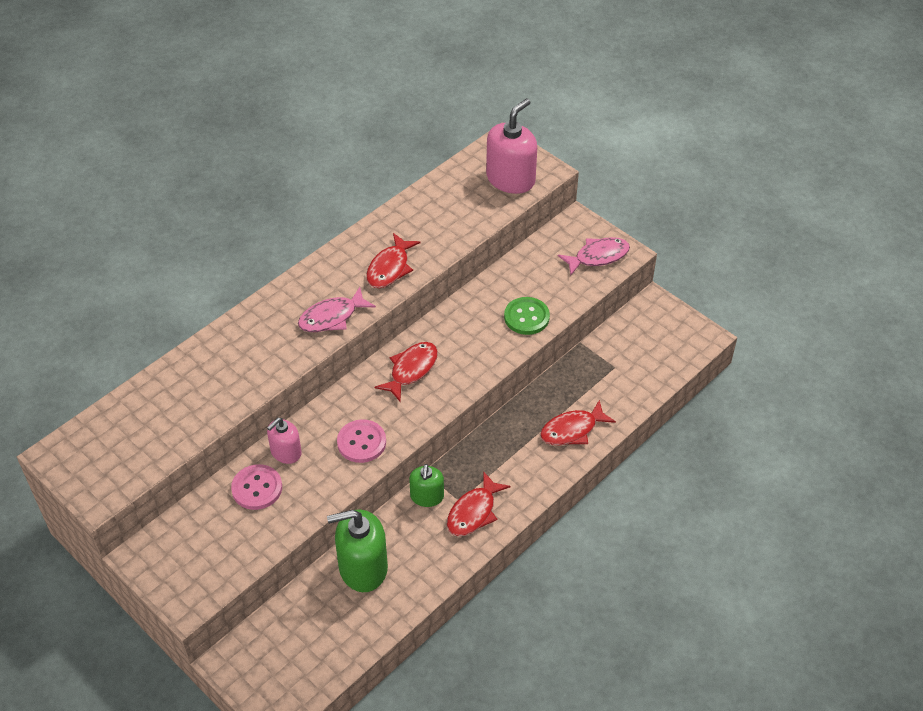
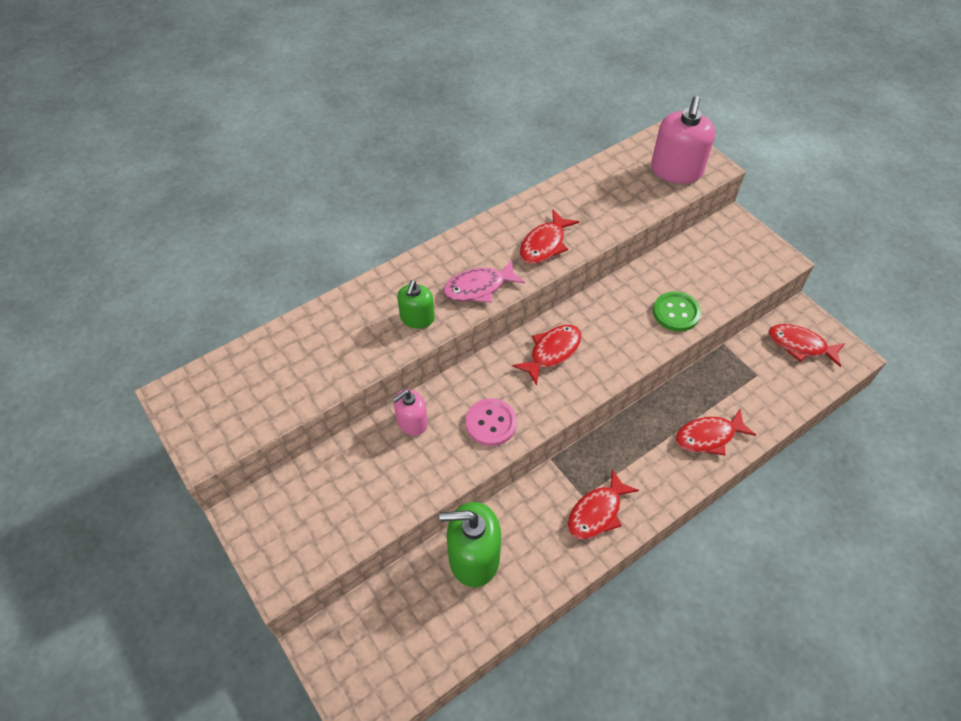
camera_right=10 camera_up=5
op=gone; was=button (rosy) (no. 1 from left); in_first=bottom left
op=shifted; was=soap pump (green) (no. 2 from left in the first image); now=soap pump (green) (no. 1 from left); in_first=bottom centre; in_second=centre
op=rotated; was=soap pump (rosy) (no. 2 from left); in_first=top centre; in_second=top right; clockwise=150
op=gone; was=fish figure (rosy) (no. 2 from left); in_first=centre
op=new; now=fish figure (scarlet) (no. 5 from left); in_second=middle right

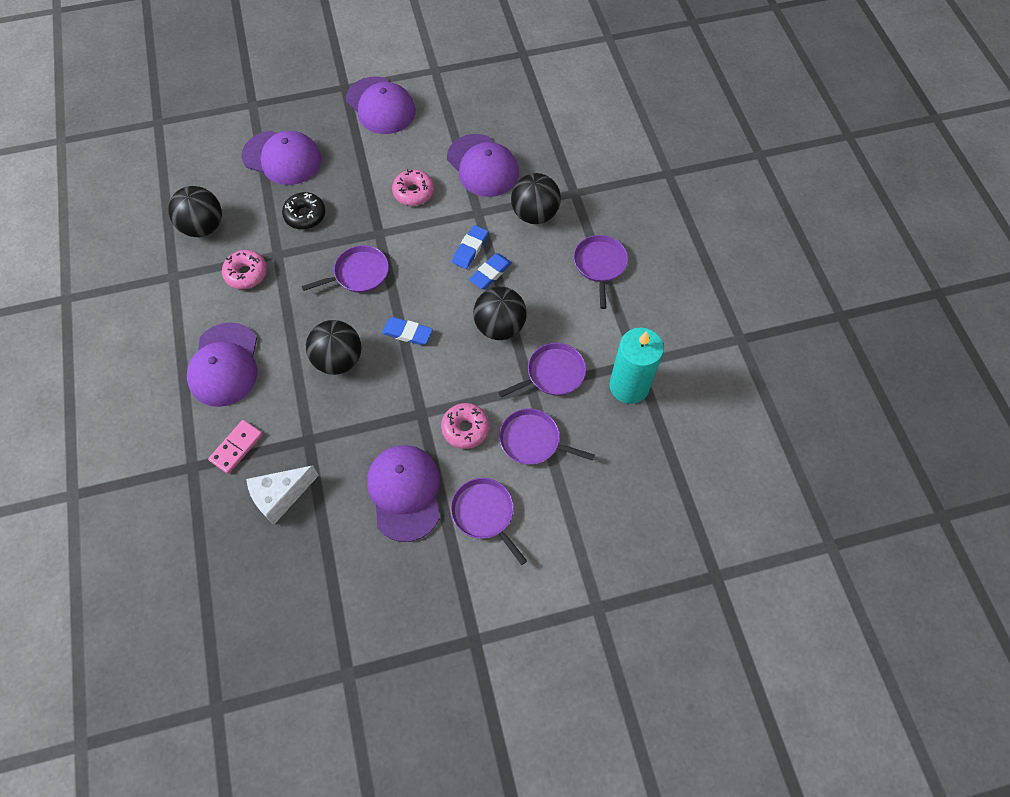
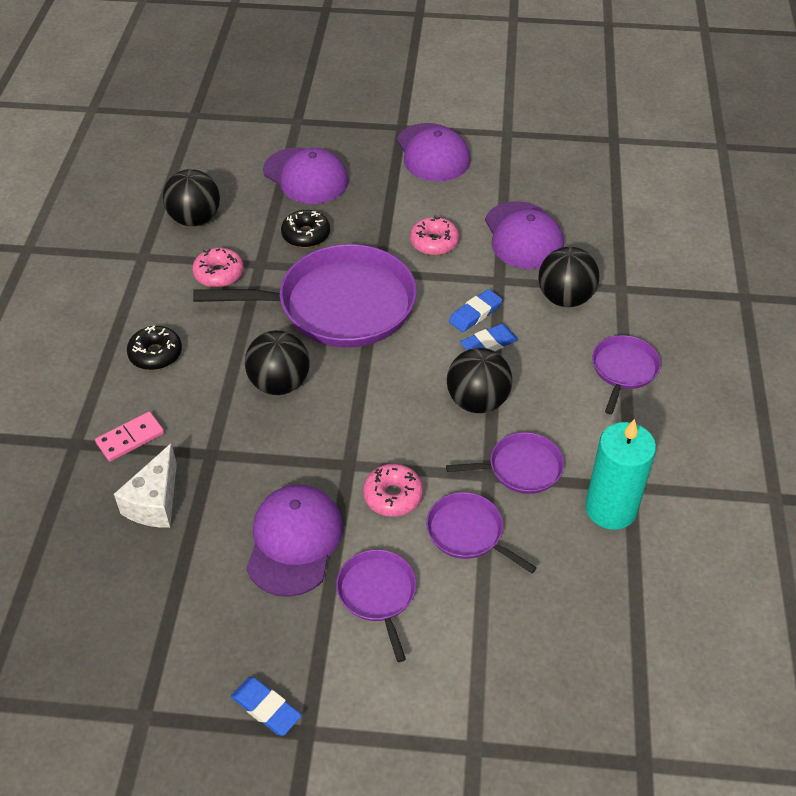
camera_right=20 camera_up=-15
op=swapped; was=cap (violet) (no. 1 from left); now=doughnut (jet-black) (no. 1 from left); in_first=middle left; in_second=middle left
op=rotated; was=cheese wedge (white); in_first=middle left; in_second=middle left; clockwise=-60
op=scaled; was=frying pan (violet) (no. 1 from left); in_first=centre; in_second=centre; ratio=2.1
op=shifted; was=eraser (royal blue) (no. 1 from left); in_first=centre; in_second=bottom centre

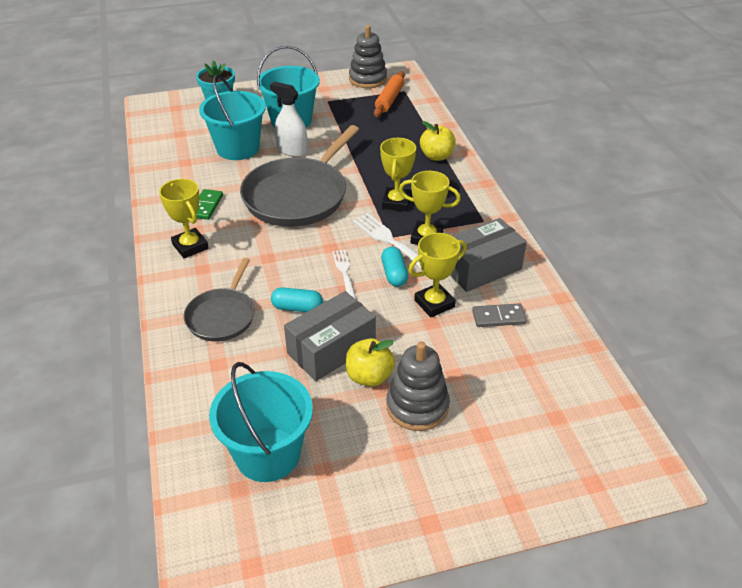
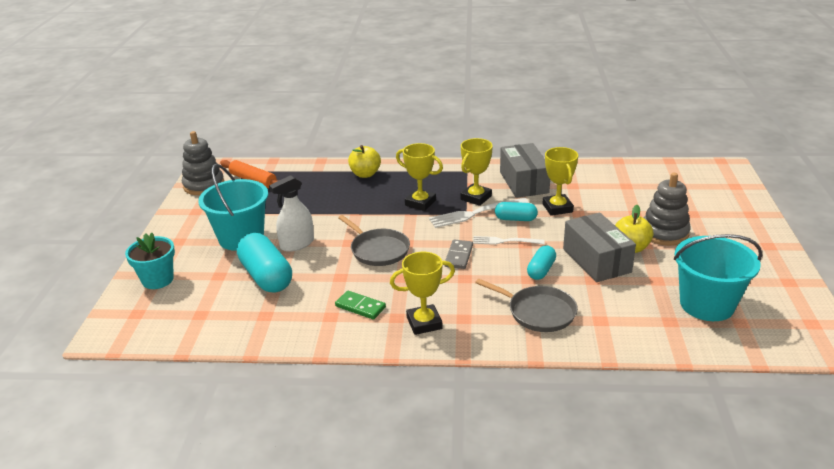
camera_right=-70 camera_up=-10
op=swapped; was=pail (teal) (no. 1 from left); now=capsule (teal) (no. 1 from left); in_first=top left; in_second=middle left
op=scaled; was=frying pan (grey) (no. 2 from left in the first image); in_first=top centre; in_second=centre; ratio=0.56
op=shifted; was=domino tile (grey); in_first=middle right; in_second=centre

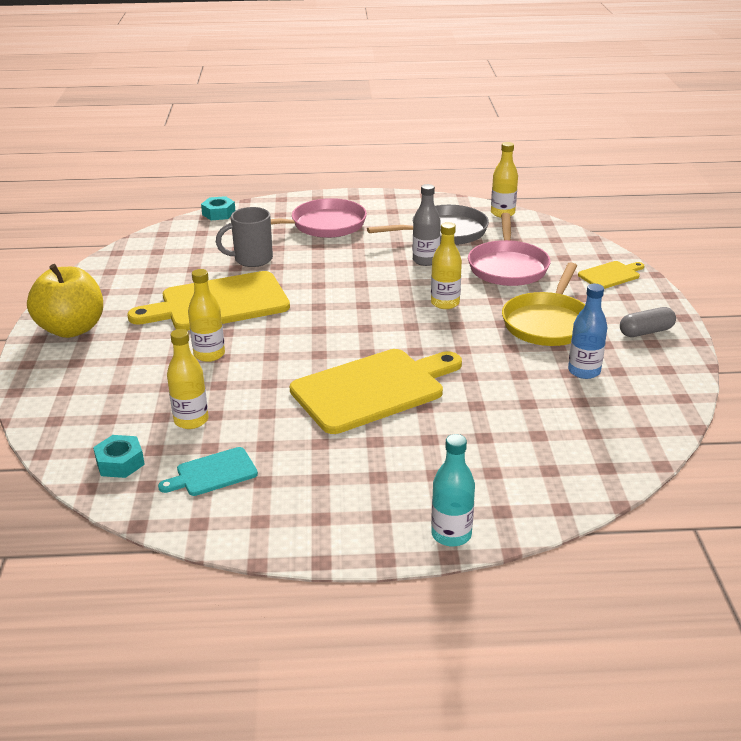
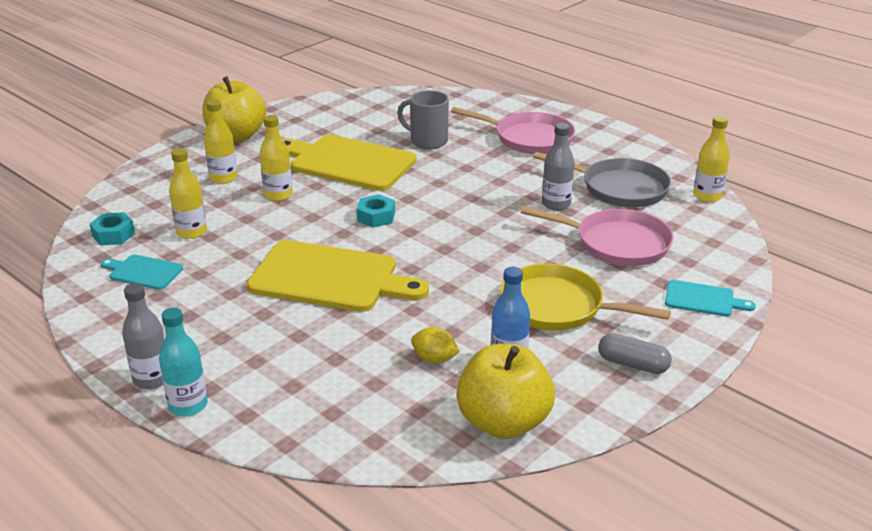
camera_right=45 camera_up=0
op=shifted; was=hex nut (teal) (no. 2 from left); in_first=top left; in_second=centre
op=shifted; was=bottle (bright yellow) (no. 3 from left in the first image); now=bottle (bright yellow) (no. 2 from left); in_first=centre; in_second=top left
op=rotated; was=frying pan (rosy) (no. 2 from left); in_first=middle right; in_second=middle right; clockwise=-120
op=rotated; was=frying pan (bright yellow); in_first=middle right; in_second=middle right; clockwise=45
op=repainted; was=bread board (bright yellow) (no. 3 from left); now=bread board (teal) (no. 2 from left); in_first=middle right; in_second=middle right
op=new; now=bottle (grey) (no. 1 from left); in_second=middle left
op=new; now=lemon (bright yellow); in_second=centre
op=new; now=toy apple (bright yellow) (no. 2 from left); in_second=bottom centre

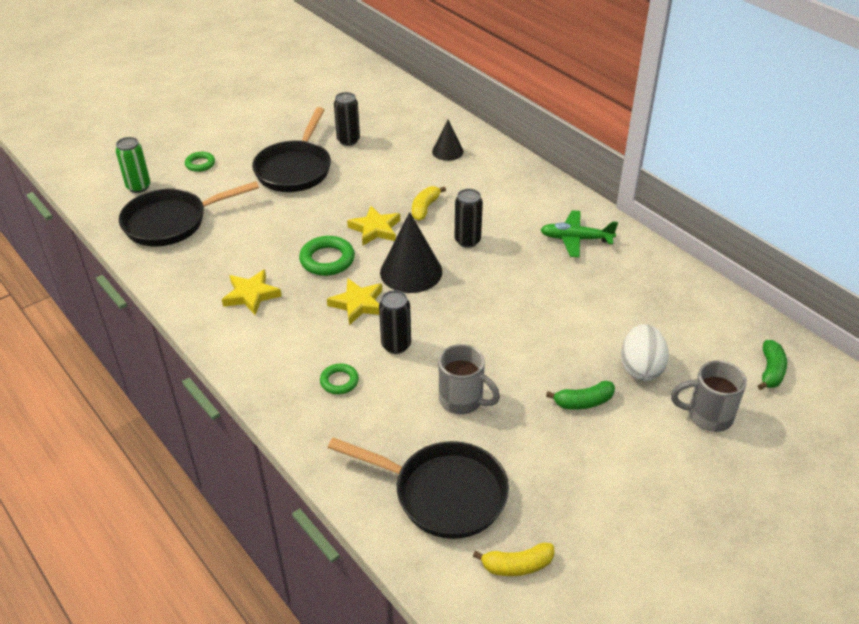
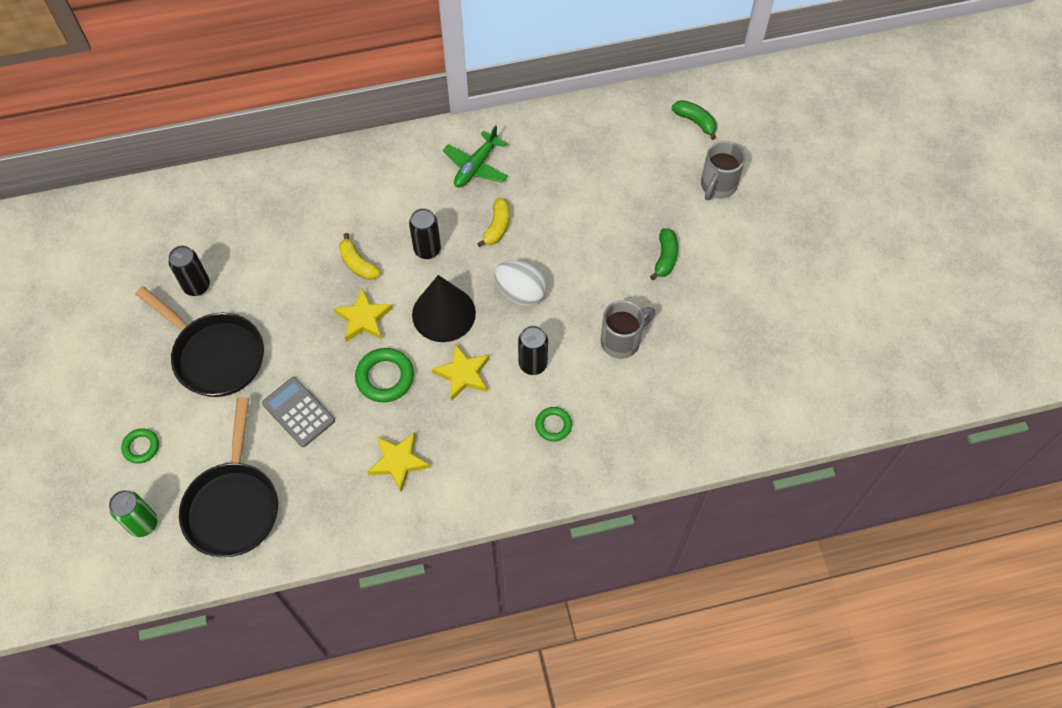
camera_right=-65 camera_up=20
op=gone; was=frying pan (jet-black) (no. 3 from left); in_first=bottom centre
op=gone; was=solid cone (jet-black) (no. 2 from left); in_first=top centre
op=shifted; was=toy banana (bright yellow) (no. 2 from left); in_first=bottom centre; in_second=top centre
op=shifted; was=egg (white); in_first=middle right; in_second=centre
op=new; now=adding machine (grey); in_second=middle left

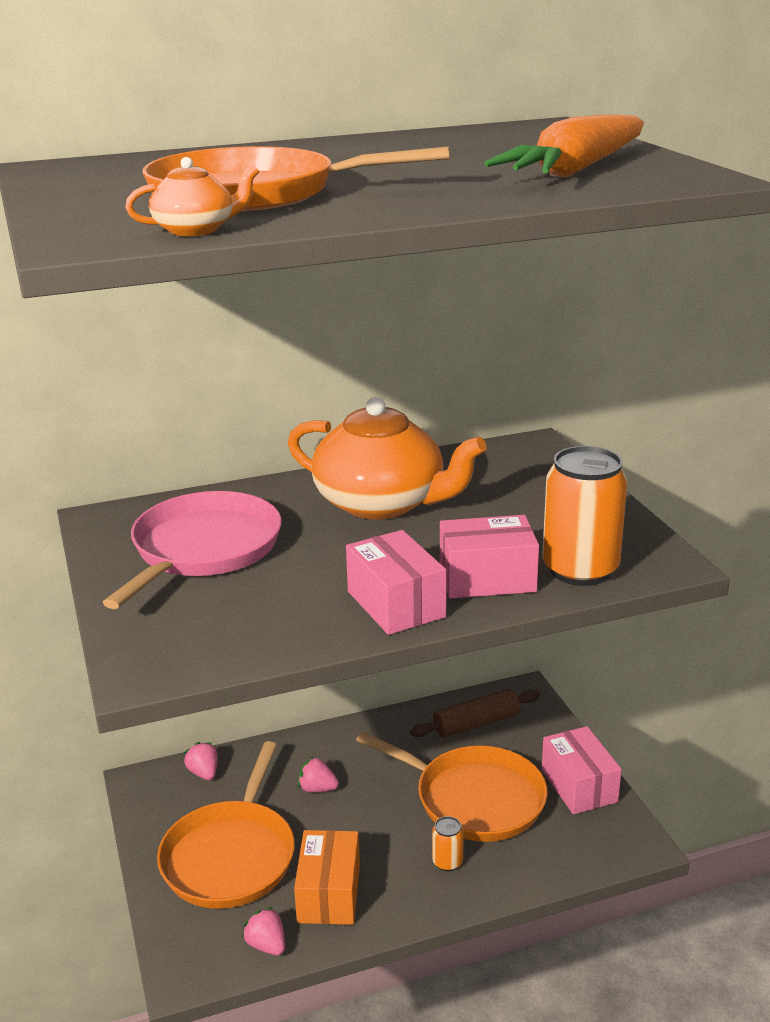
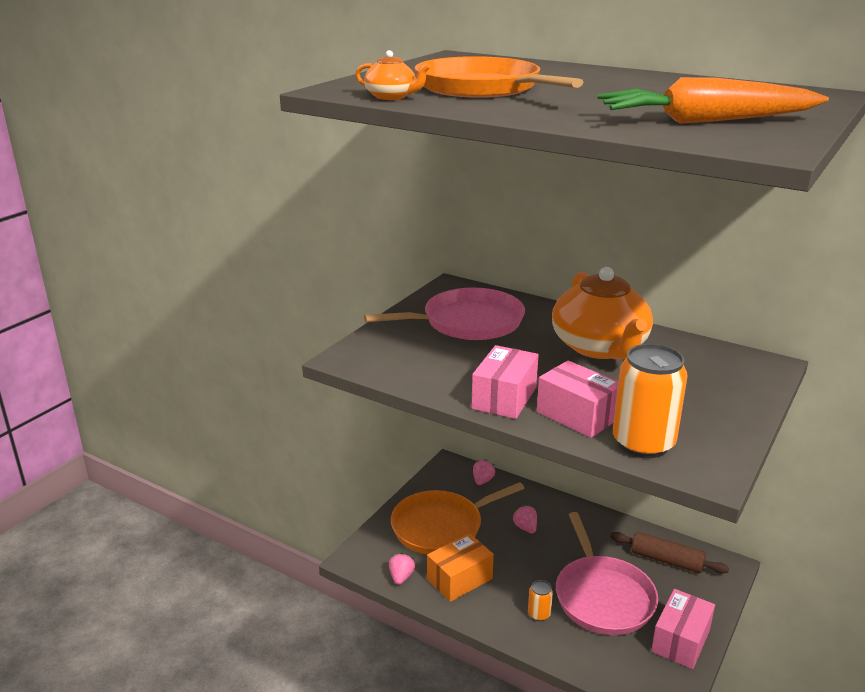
camera_right=50 camera_up=0
op=repainted; was=frying pan (orange) (no. 3 from left); now=frying pan (rosy) (no. 2 from left); in_first=bottom centre; in_second=bottom right

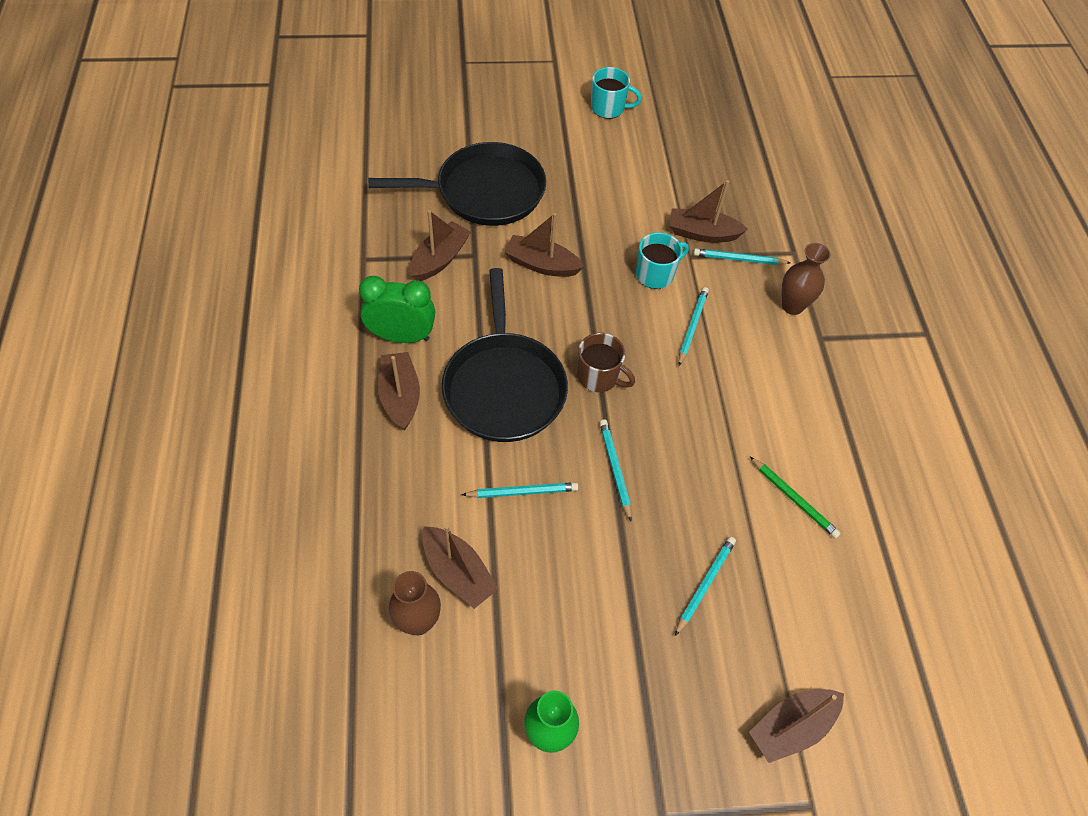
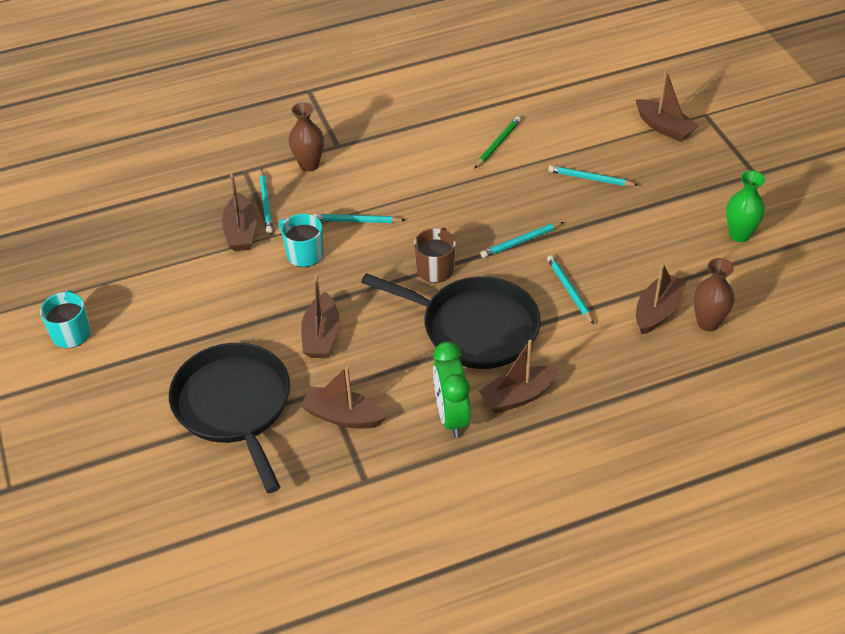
camera_right=-100 camera_up=-10
op=rotated; was=frying pan (jet-black) (no. 2 from left); in_first=centre; in_second=centre; clockwise=45

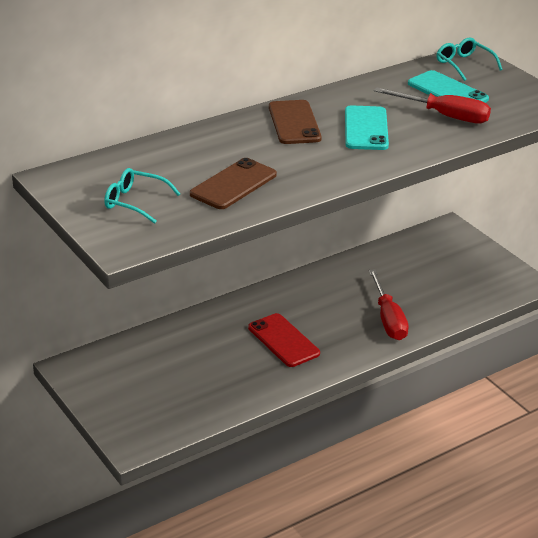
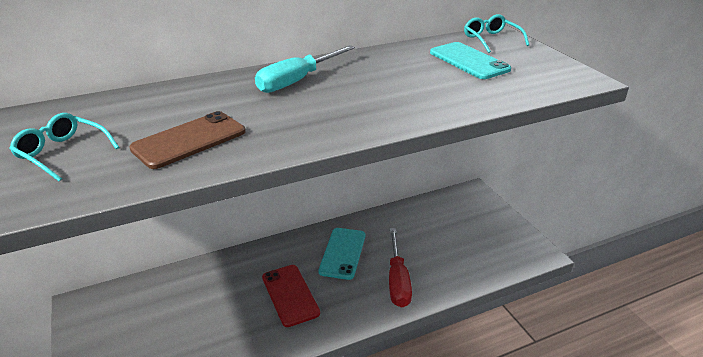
camera_right=10 camera_up=0
op=swapped; was=phone (russet) (no. 2 from left); now=screwdriver (teal); in_first=top centre; in_second=top centre
op=shifted; was=phone (teal) (no. 1 from left); in_first=top right; in_second=bottom centre
op=gone; was=screwdriver (scarlet) (no. 2 from left); in_first=top right

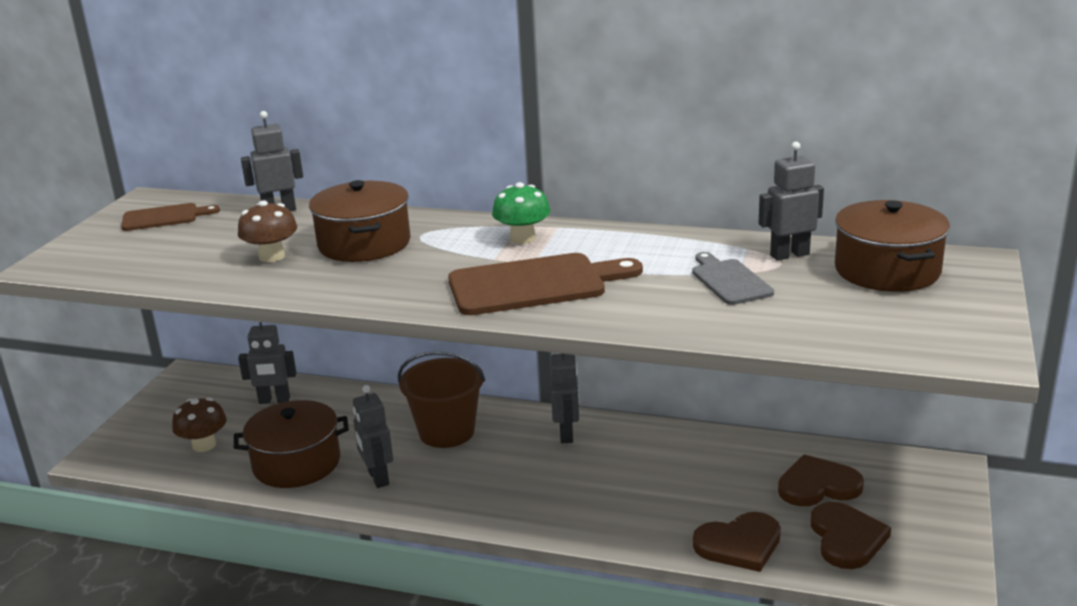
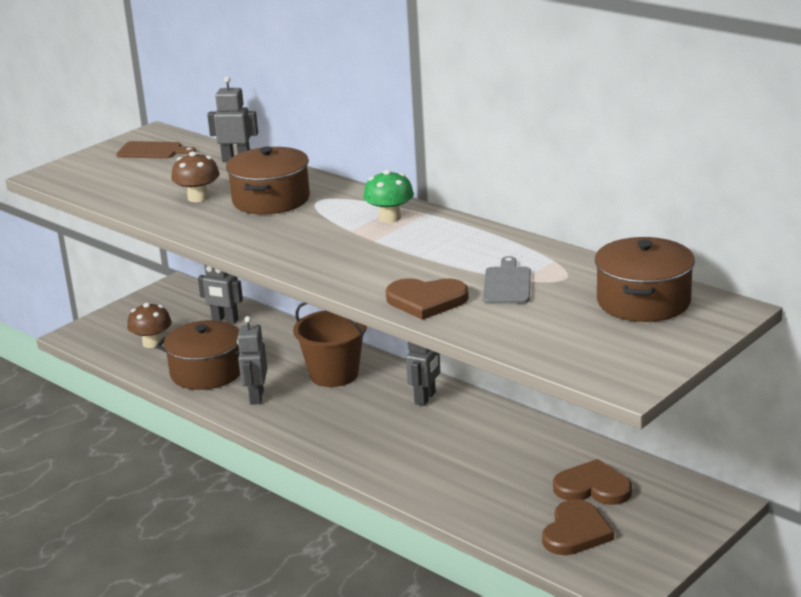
camera_right=25 camera_up=0
op=gone; was=bread board (russet) (no. 2 from left); in_first=centre
op=shifted; was=heart (russet) (no. 1 from left); in_first=bottom right; in_second=centre
op=gone; was=toy robot (grey) (no. 5 from left); in_first=top right

